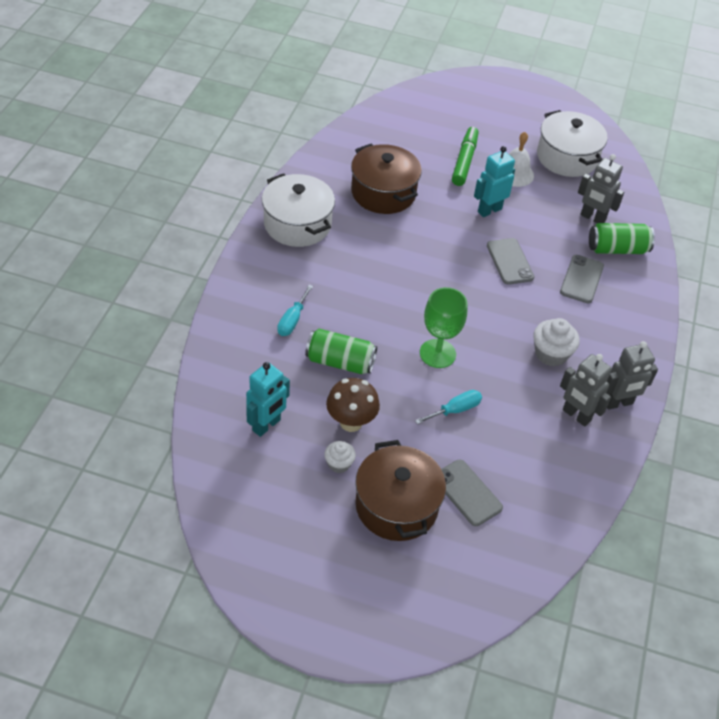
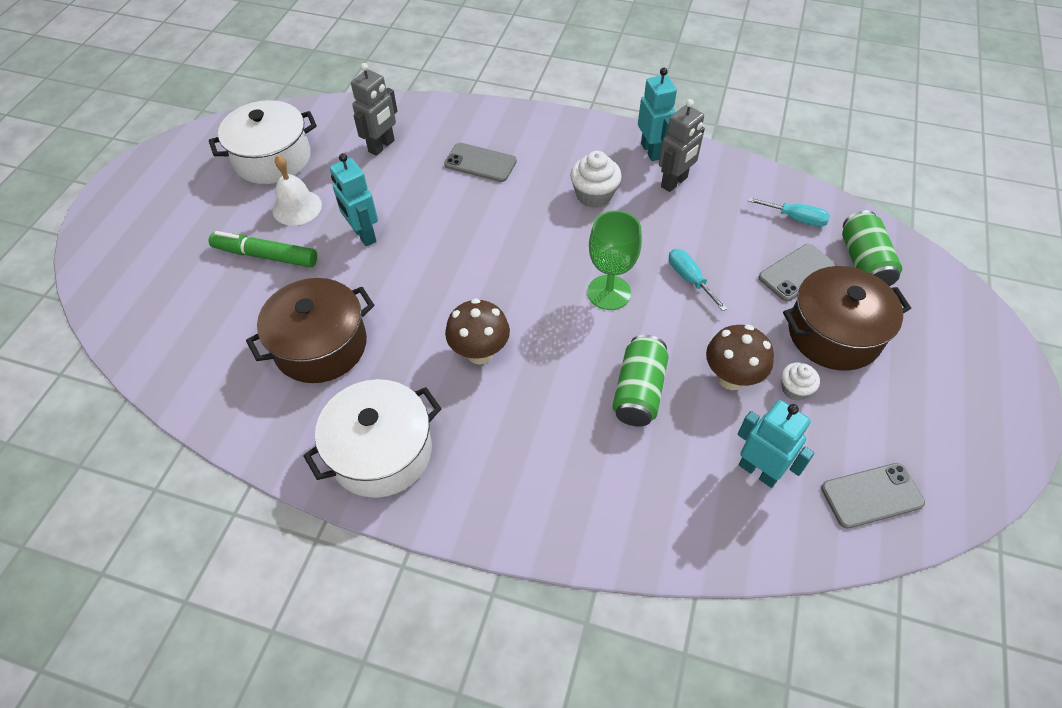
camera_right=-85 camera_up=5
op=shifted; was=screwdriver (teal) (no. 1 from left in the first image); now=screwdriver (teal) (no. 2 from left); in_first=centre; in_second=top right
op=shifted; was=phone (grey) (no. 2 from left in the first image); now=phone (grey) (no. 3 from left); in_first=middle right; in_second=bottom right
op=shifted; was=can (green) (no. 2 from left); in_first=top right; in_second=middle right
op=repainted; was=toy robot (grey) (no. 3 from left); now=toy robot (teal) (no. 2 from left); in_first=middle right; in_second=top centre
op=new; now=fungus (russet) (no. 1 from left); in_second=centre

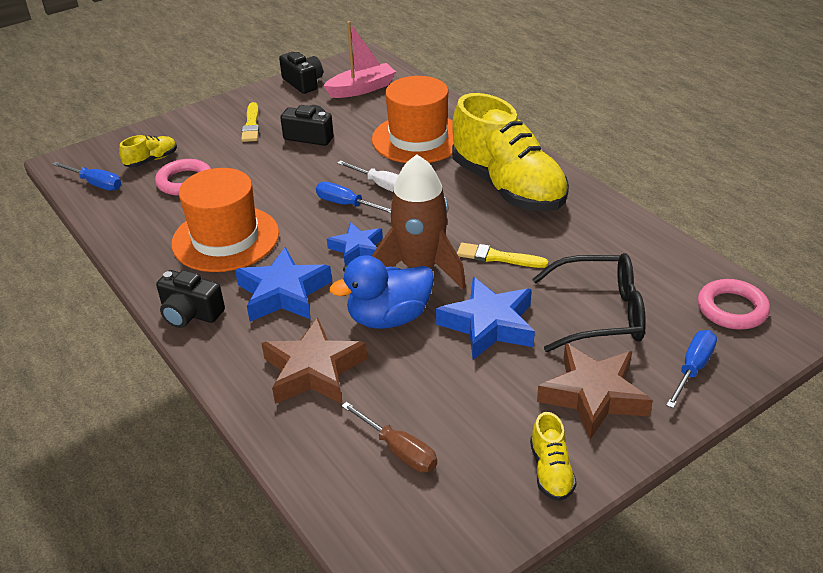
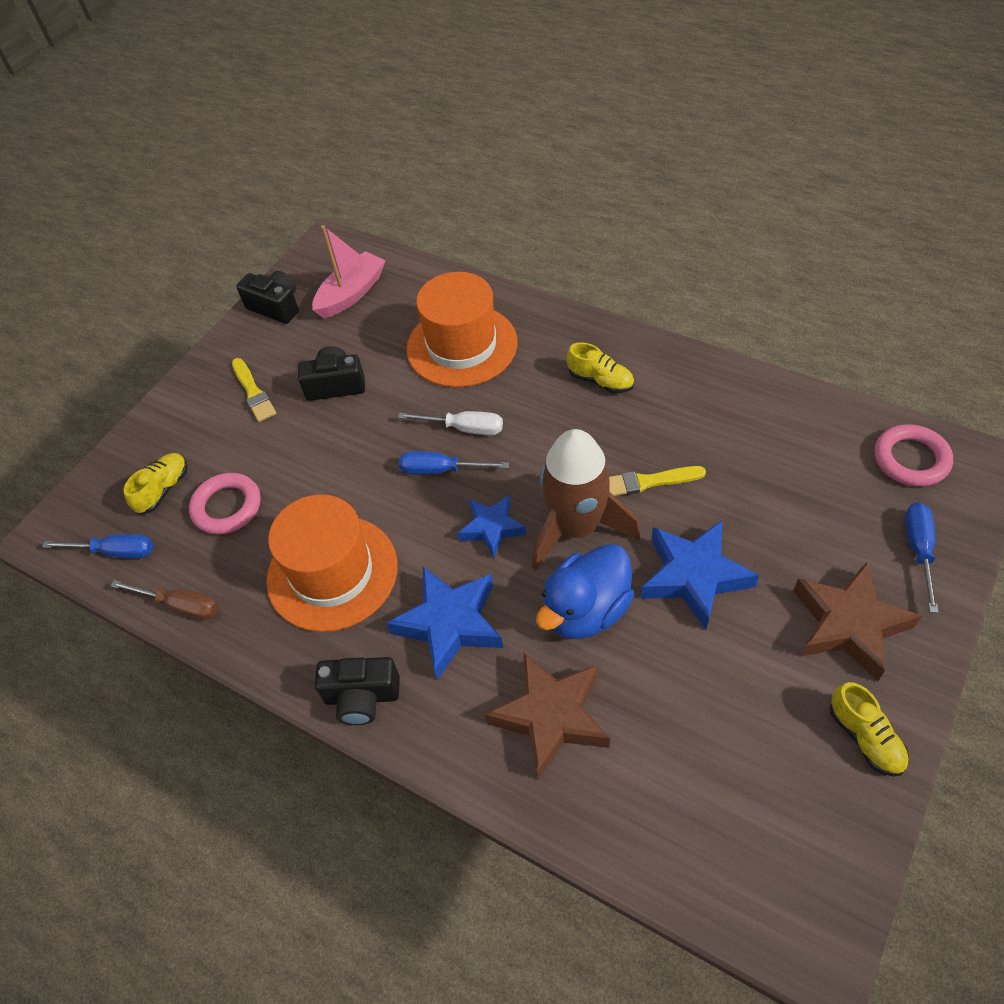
camera_right=-20 camera_up=15
op=shifted; was=screwdriver (russet); in_first=bottom centre; in_second=middle left
op=scaled; was=shoe (bright yellow) (no. 2 from left); in_first=top centre; in_second=centre; ratio=0.41
op=gone; was=eyeglasses (jet-black); in_first=middle right

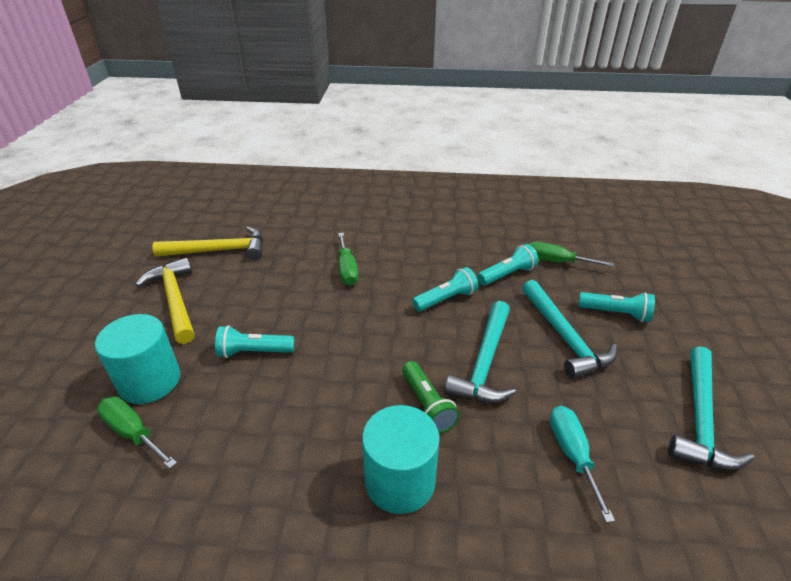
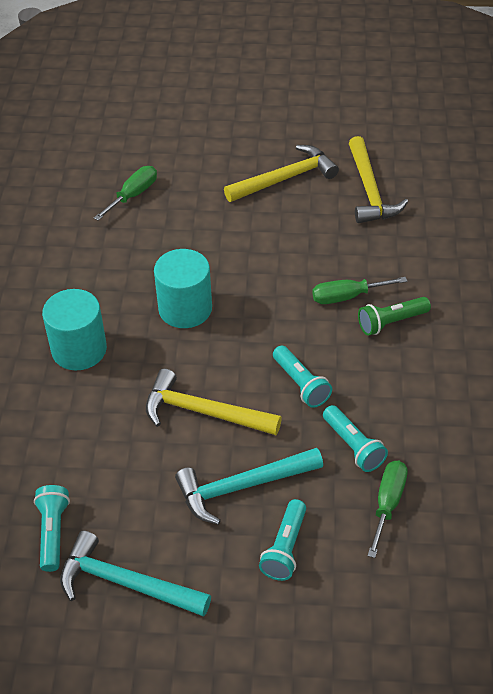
camera_right=90 camera_up=10
op=shifted; was=cylinder shape (teal) (no. 1 from left in the first image); now=cylinder shape (teal) (no. 2 from left); in_first=middle left; in_second=centre
op=shifted; was=torch (teal) (no. 1 from left); in_first=middle left; in_second=bottom left
op=shifted; was=torch (green); in_first=bottom centre; in_second=middle right
op=repainted; was=claw hammer (teal) (no. 1 from left); now=claw hammer (bright yellow) (no. 1 from left); in_first=centre; in_second=centre
op=gone; was=screwdriver (teal); in_first=bottom right

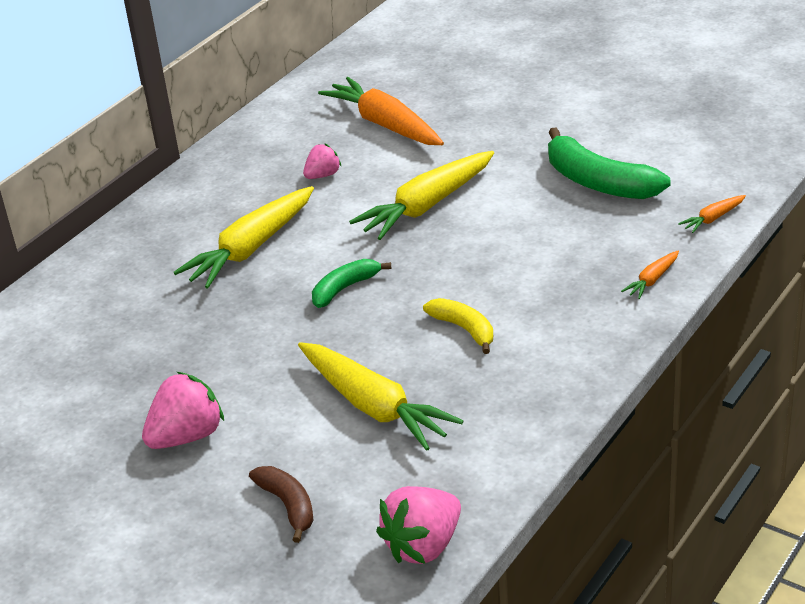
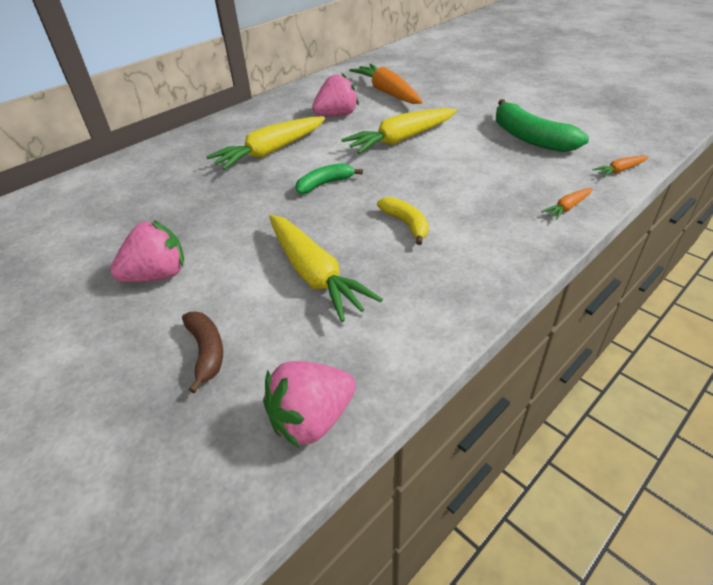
camera_right=10 camera_up=5
op=scaled; was=toy strawberry (rosy) (no. 2 from left in the first image); in_first=top centre; in_second=top centre; ratio=1.7

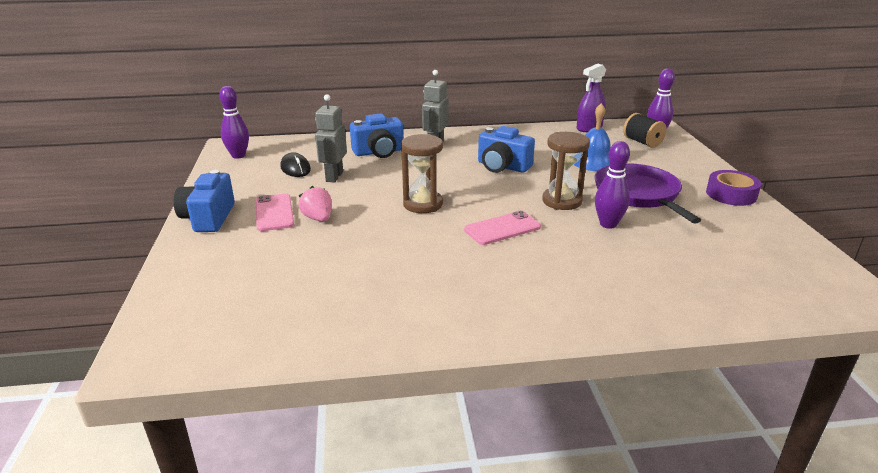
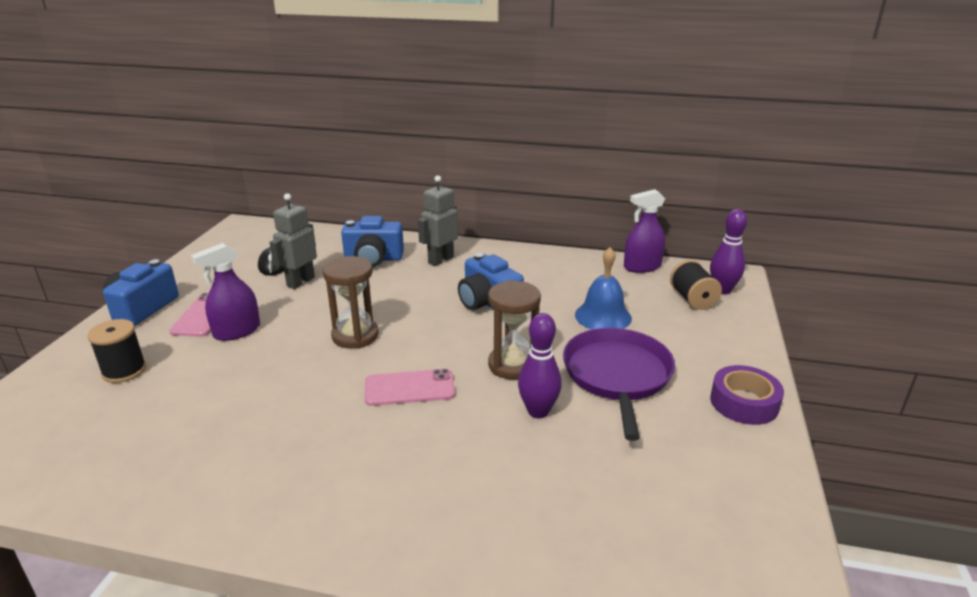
camera_right=20 camera_up=0
op=gone; was=bowling pin (violet) (no. 1 from left); in_first=top left
op=swapped; was=toy strawberry (rosy); now=spray cleaner (violet) (no. 1 from left); in_first=centre; in_second=middle left
op=new; now=spool (jet-black) (no. 1 from left); in_second=middle left

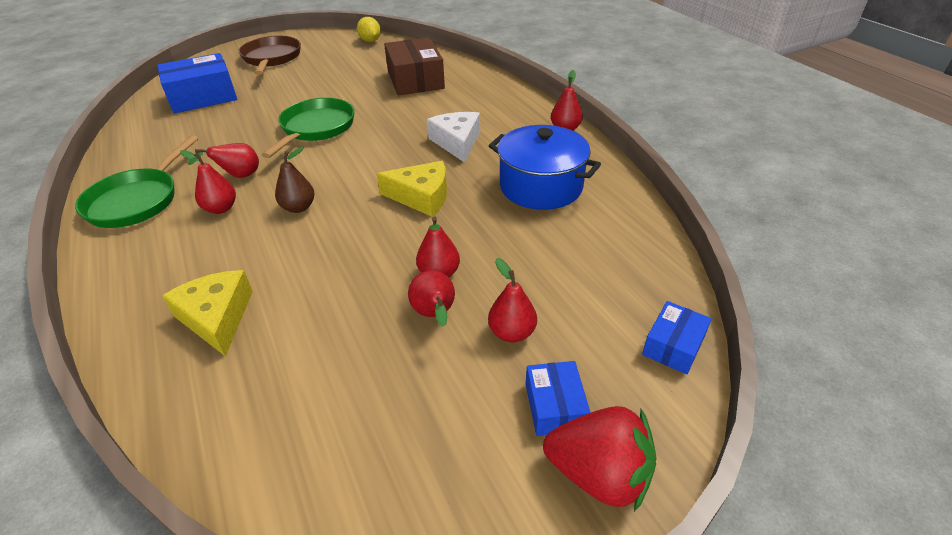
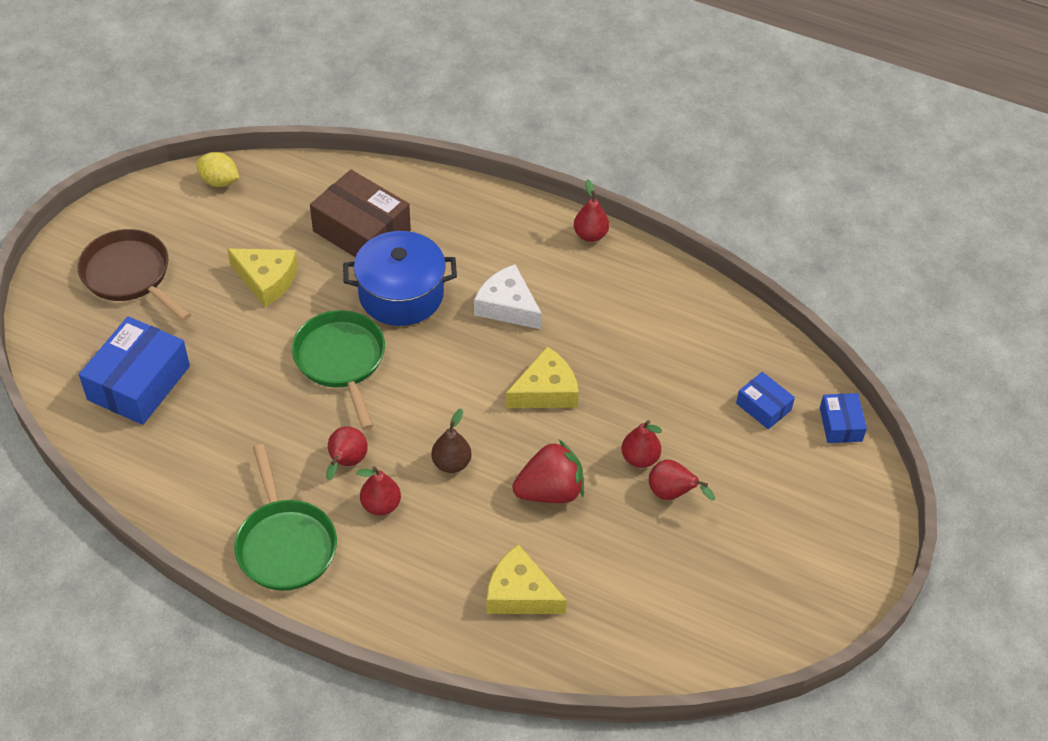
camera_right=-40 camera_up=10
op=gone; was=pear fruit (scarlet) (no. 5 from left); in_first=centre
op=shifted; was=pot (royal blue); in_first=top centre; in_second=centre
op=shifted; was=box (royal blue) (no. 2 from left); in_first=bottom centre; in_second=middle right
op=shifted; was=toy strawberry (scarlet); in_first=bottom centre; in_second=centre
op=new; now=cheese wedge (bright yellow) (no. 1 from left); in_second=middle left

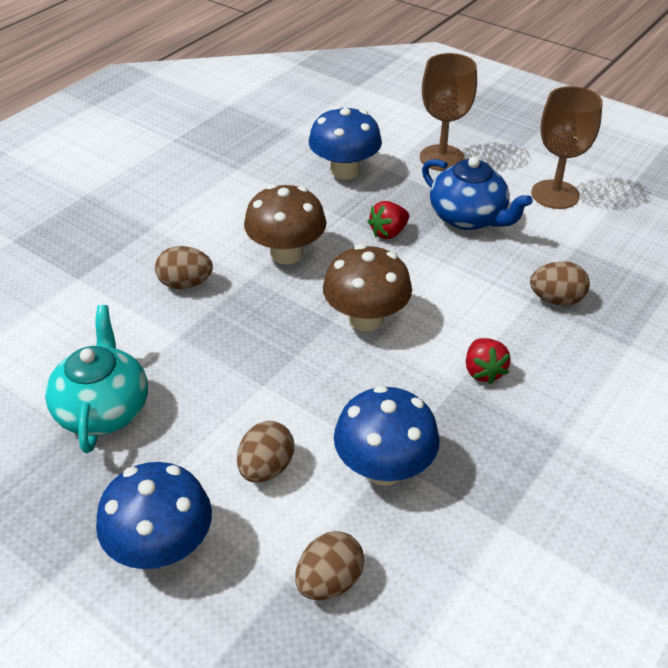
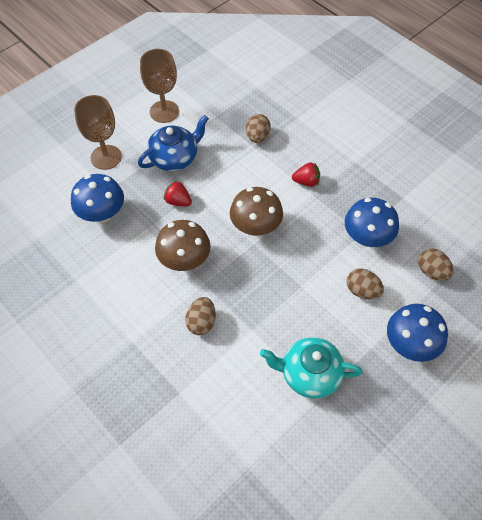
camera_right=-80 camera_up=15
op=rotated; was=toy strawberry (scarlet) (no. 1 from left); in_first=top centre; in_second=centre; clockwise=150

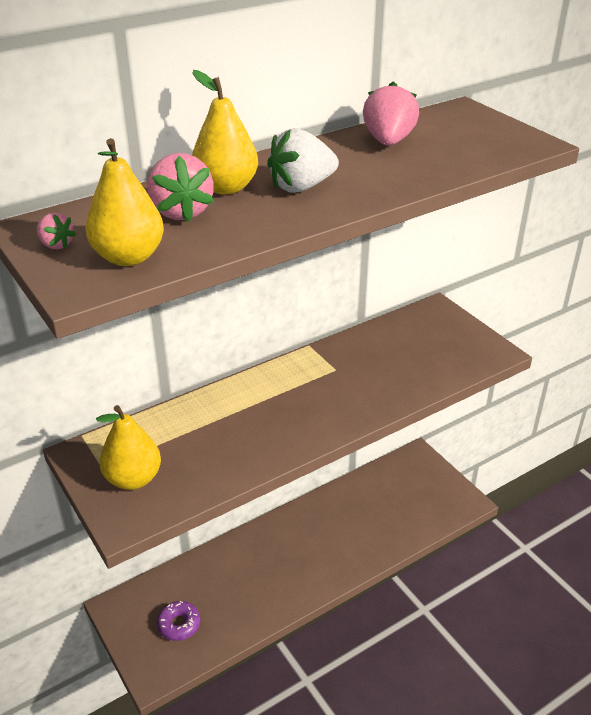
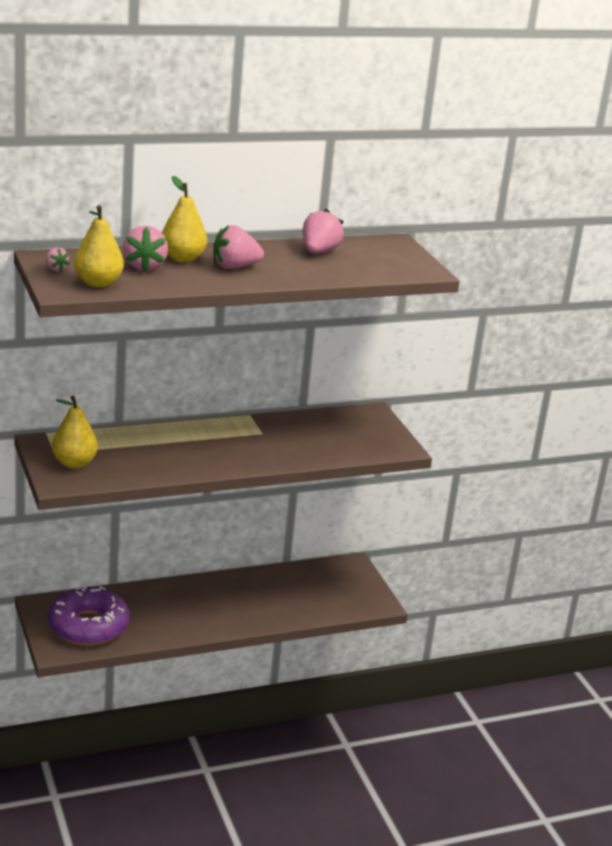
camera_right=10 camera_up=-10
op=scaled; was=doughnut (violet); in_first=bottom left; in_second=bottom left; ratio=2.17
op=repainted; was=toy strawberry (white); now=toy strawberry (rosy) (no. 3 from left); in_first=top centre; in_second=top centre

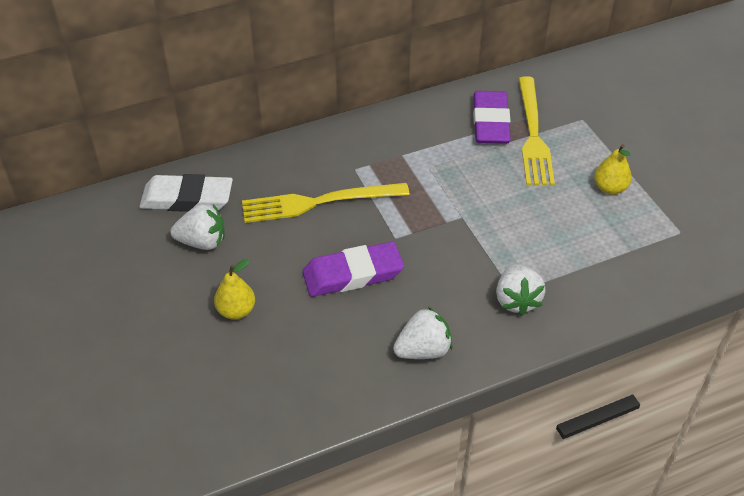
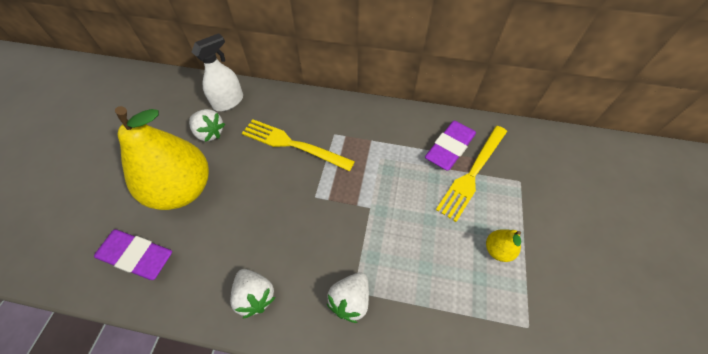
camera_right=35 camera_up=10
op=swapped; was=eraser (white); now=spray cleaner (white); in_first=middle left; in_second=top left
op=scaled; was=pear fruit (bright yellow) (no. 1 from left); in_first=middle left; in_second=middle left; ratio=2.44
op=shifted; was=eraser (violet) (no. 1 from left); in_first=centre; in_second=bottom left
op=rotated; was=toy strawberry (white) (no. 2 from left); in_first=bottom centre; in_second=bottom centre; clockwise=45

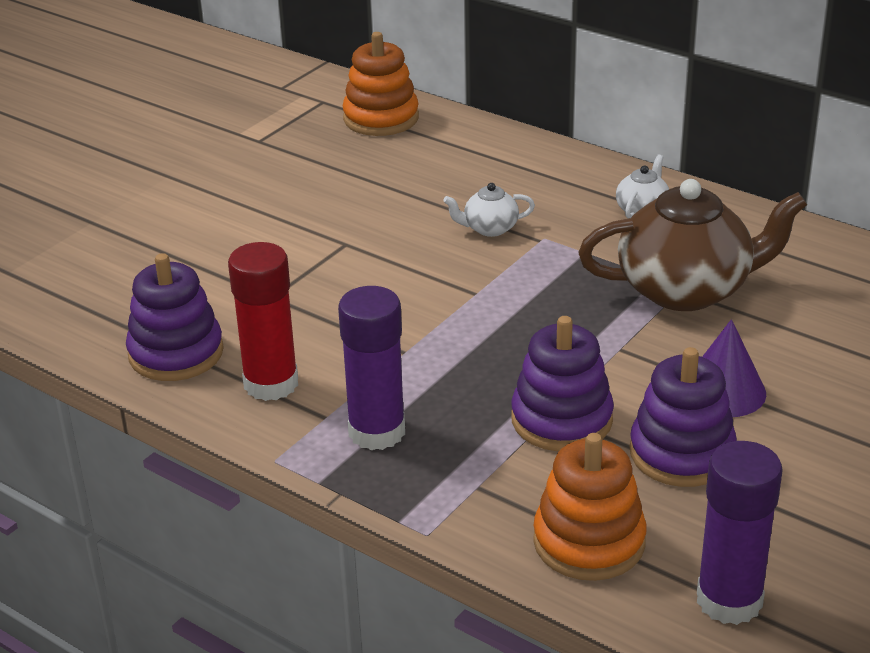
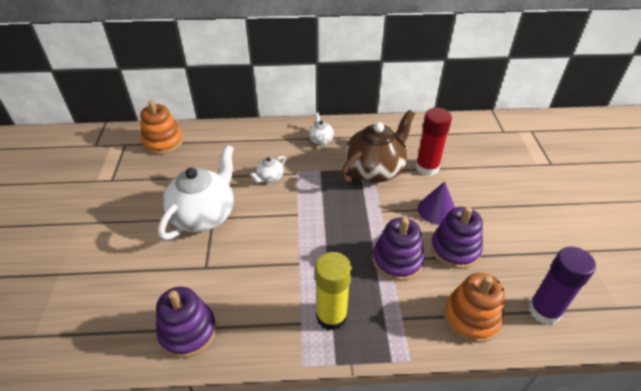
camera_right=-40 camera_up=10
op=shifted; was=glue stick (scarlet); in_first=middle left; in_second=middle right
op=repainted; was=glue stick (violet) (no. 1 from left); now=glue stick (bright yellow); in_first=centre; in_second=bottom centre
op=new; now=tea pot (white) (no. 1 from left); in_second=middle left

